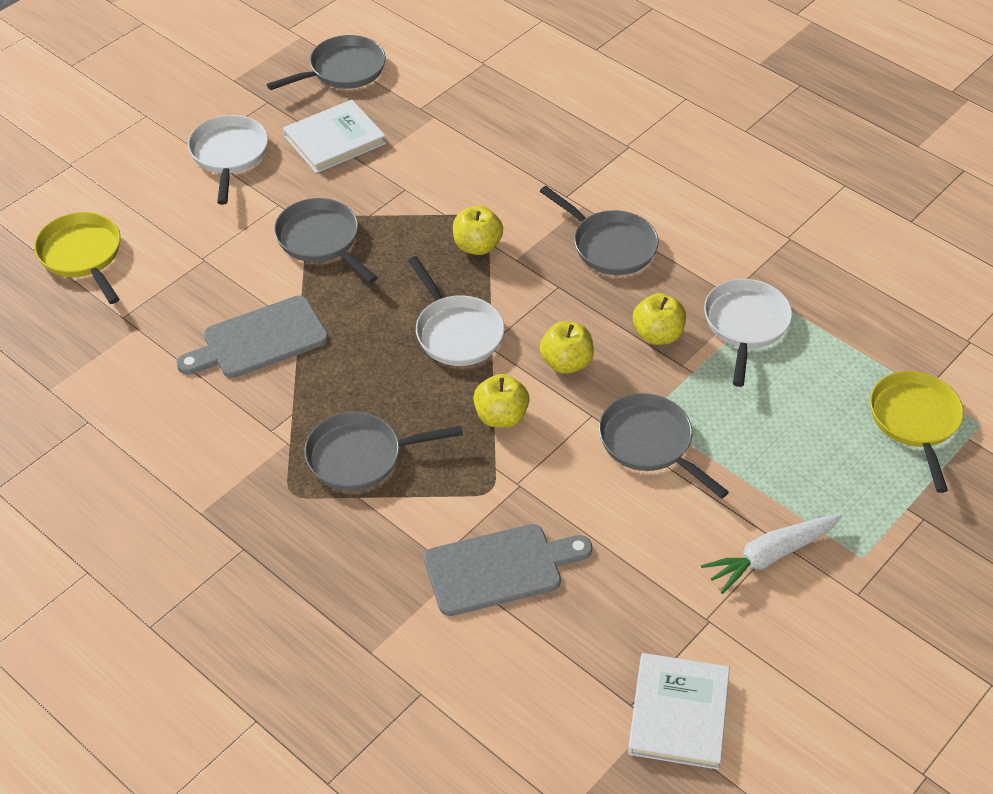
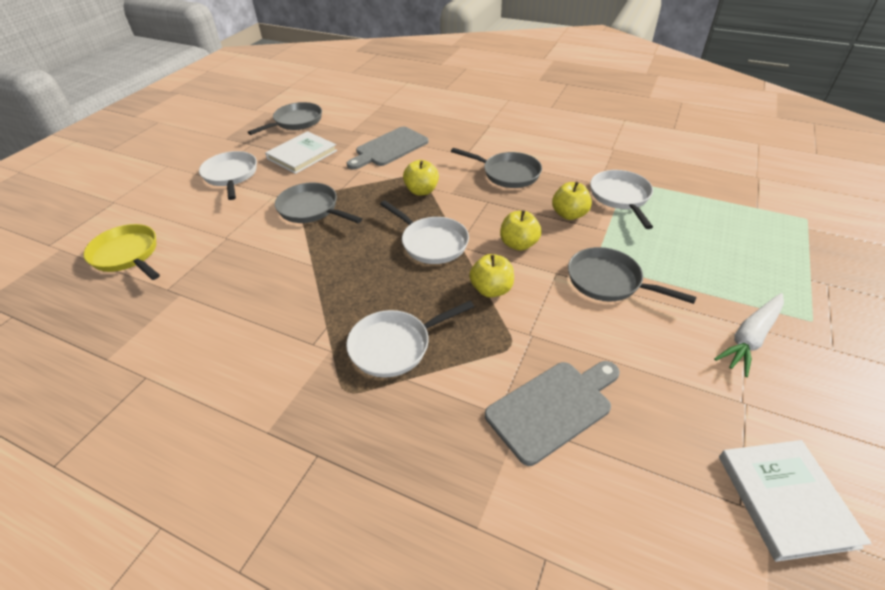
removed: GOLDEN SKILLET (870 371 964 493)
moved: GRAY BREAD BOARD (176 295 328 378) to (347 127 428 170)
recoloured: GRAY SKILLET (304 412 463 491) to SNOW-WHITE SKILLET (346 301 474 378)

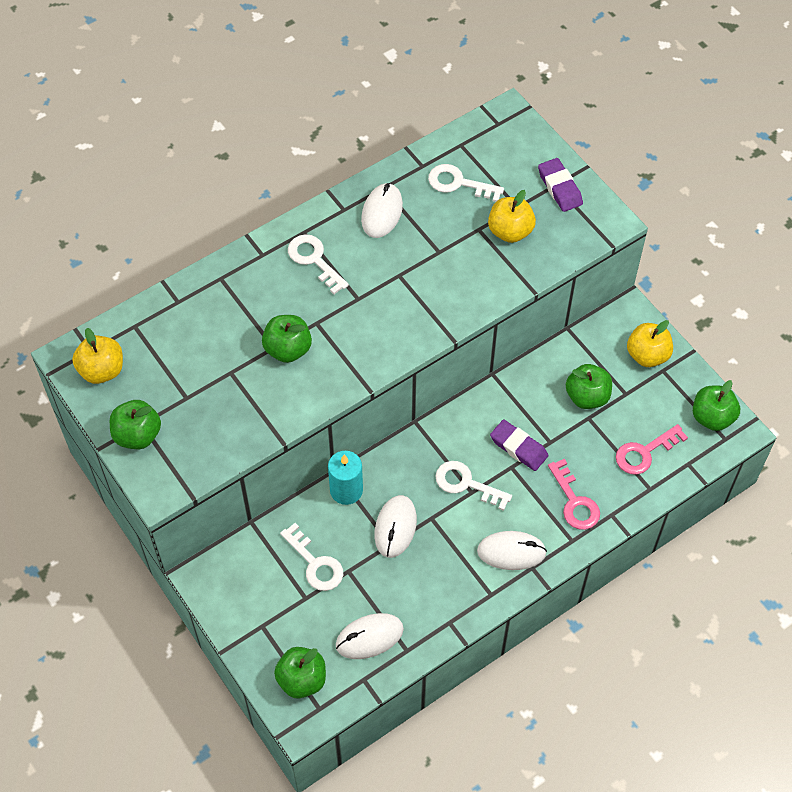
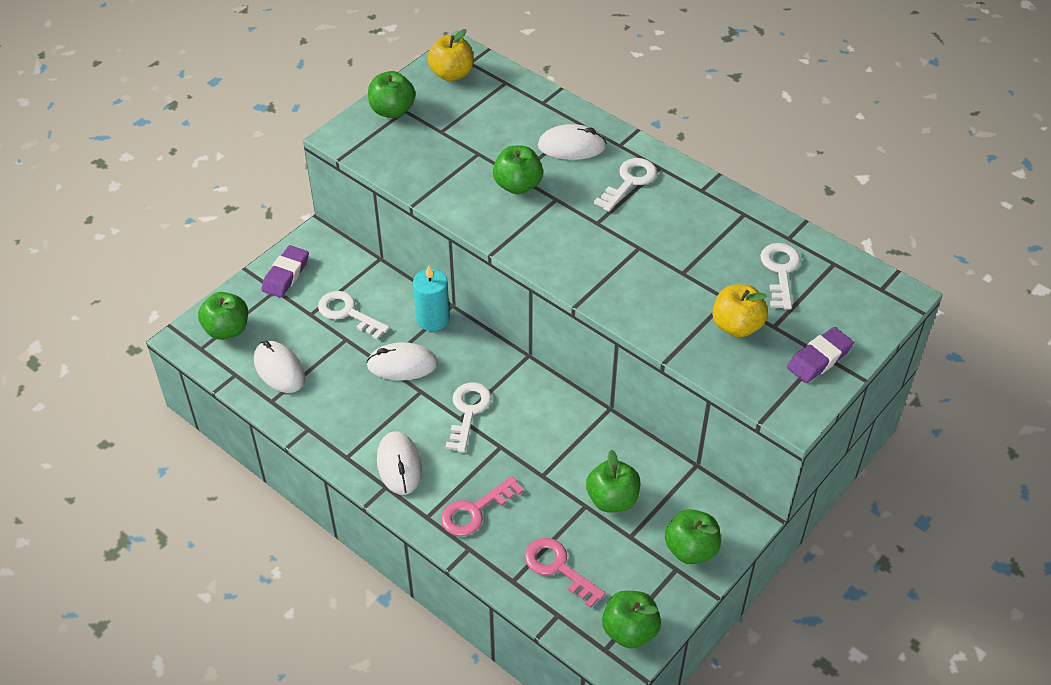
moved: SNOW-WHITE COMPUTER MOUSE (361 183 403 238) to (538 124 607 160); ROYAL PURPLE ERASER (490 420 548 471) to (261 245 309 298)
recoloured: GOLDEN APPLE FRUIT (627 320 673 367) to LEAF-GREEN APPLE FRUIT (665 509 721 564)
turned: SNOW-WHITE DOOR KEY (280 523 343 591) = (318 291 389 340) 90 degrees clockwise

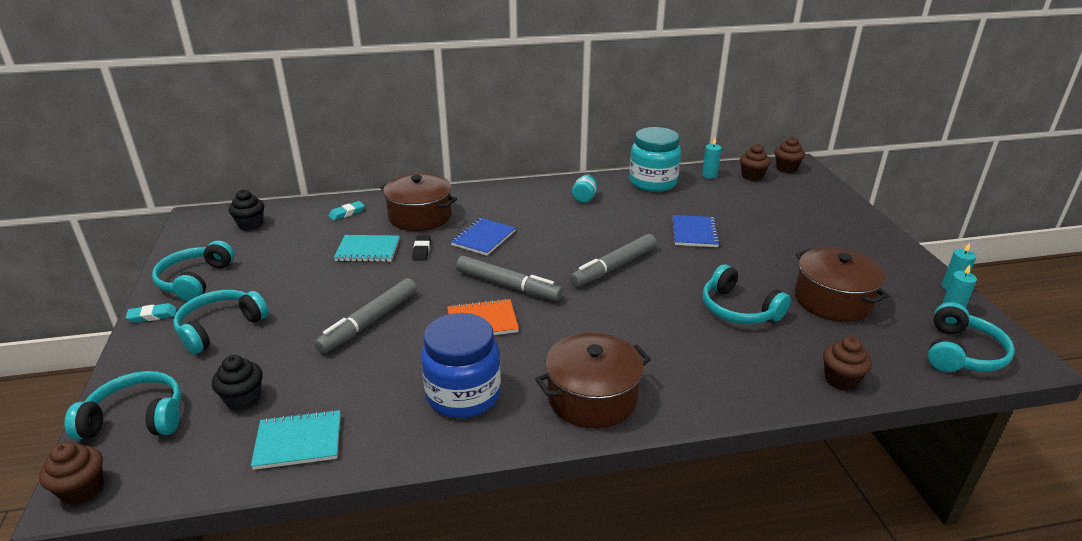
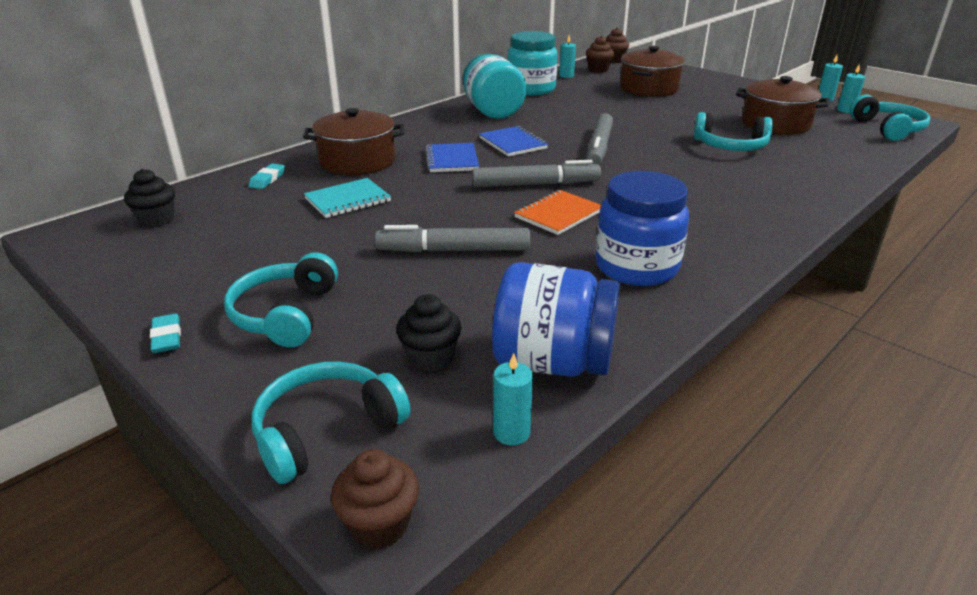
removed: AQUA OVER-EAR HEADPHONES (152 241 234 301); BLACK ERASER (412 235 431 261); RUSSET MUFFIN (823 336 872 390)
added: AQUA PILLAR CANDLE (493 353 533 445)
moved: RUSSET POT (535 332 651 428) to (620 46 685 97); COBALT NOTEBOOK (673 215 720 247) to (479 126 548 157)
replaced: AQUA NOTEBOOK (251 410 341 470) to COBALT JAR (492 262 620 377)
turned: AQUA ERASER (125 303 177 323) = (150 313 181 353) 60 degrees counterclockwise; GRAY MARKER PEN (315 278 417 354) = (374 225 530 252) 90 degrees clockwise
resized: AQUA JAR (572 174 597 203) = (463 54 527 119) x2.24

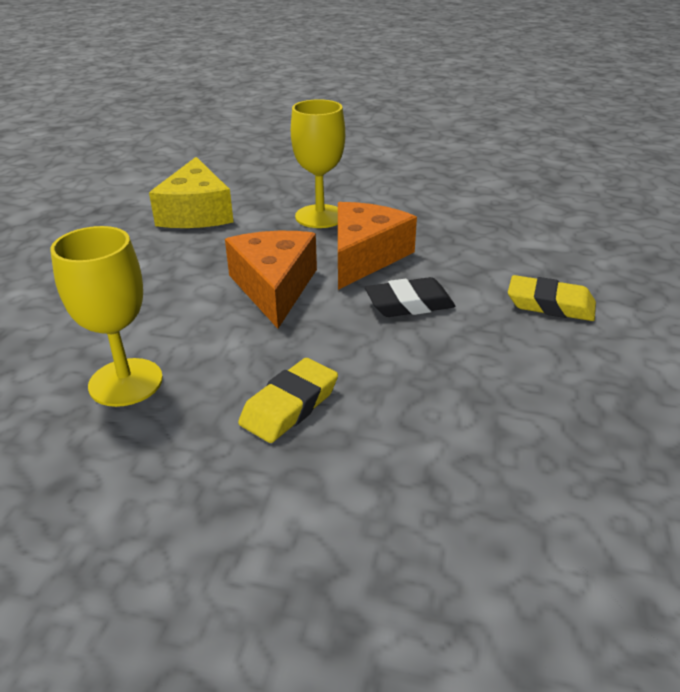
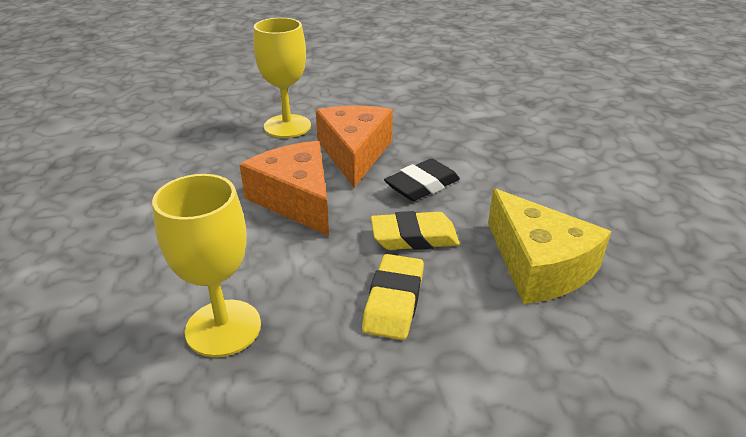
moved: GOLDEN PIECE OF CHEESE (149 157 233 228) to (488 188 611 304); GOLDEN ERASER (508 275 596 321) to (371 211 460 250)

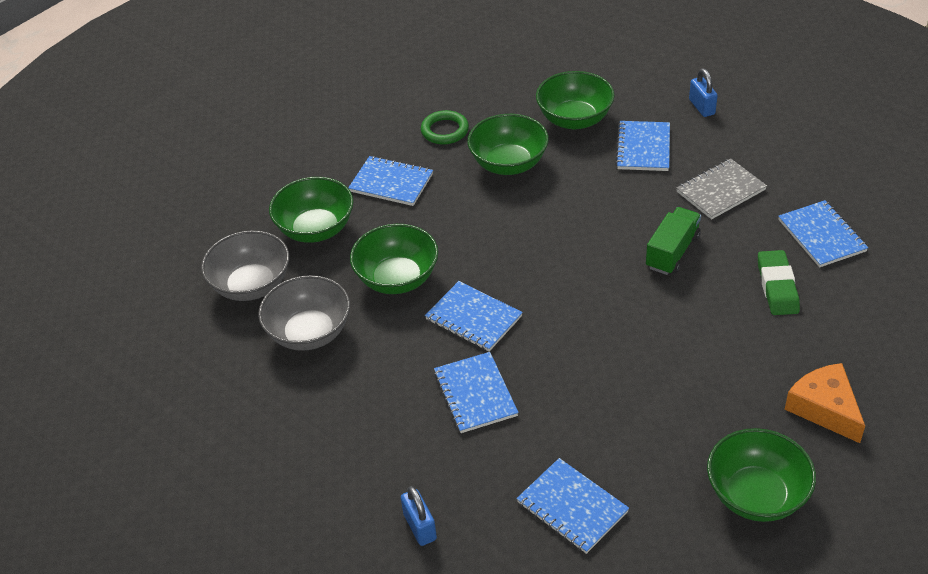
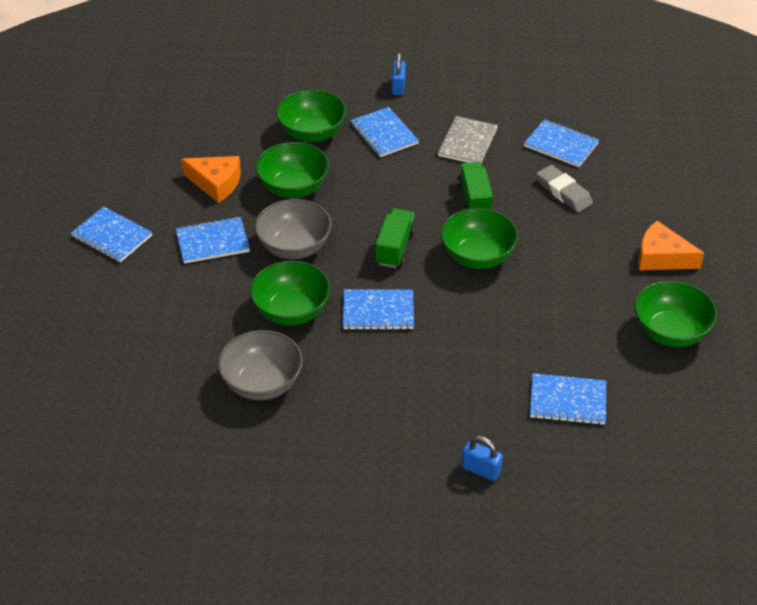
added: LEAF-GREEN TRUCK (375 208 415 268)
moved: GRAY DEEP DISH (201 230 289 301) to (255 199 332 259); LEAF-GREEN DEEP DISH (269 177 354 243) to (441 208 518 269); COBALT NOTEBOOK (434 352 519 433) to (71 207 152 262)
replaced: LEAF-GREEN RING (421 110 469 144) to ORANGE PIECE OF CHEESE (181 156 241 203)
recoloured: LEAF-GREEN ERASER (758 250 800 315) to GRAY ERASER (536 165 593 212)
turned: COBALT PADLOCK (689 68 718 117) = (392 53 406 95) 60 degrees clockwise

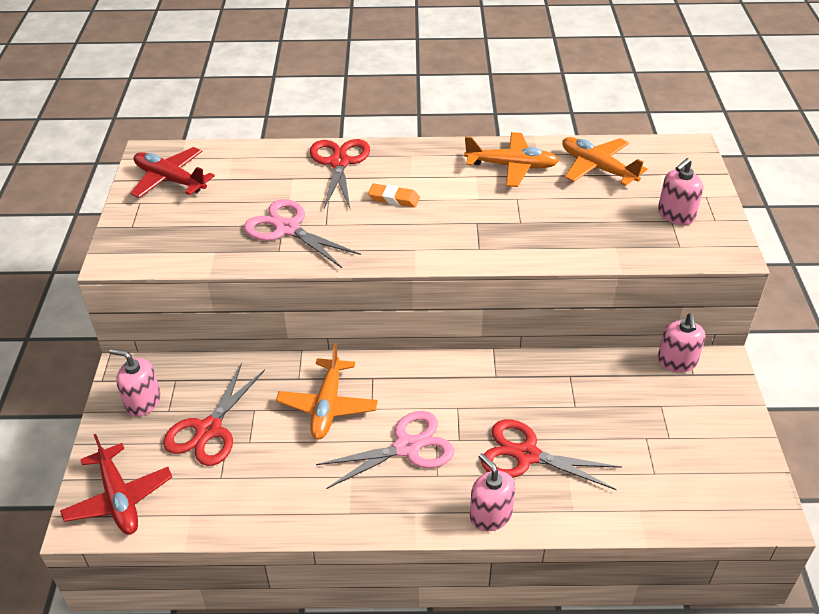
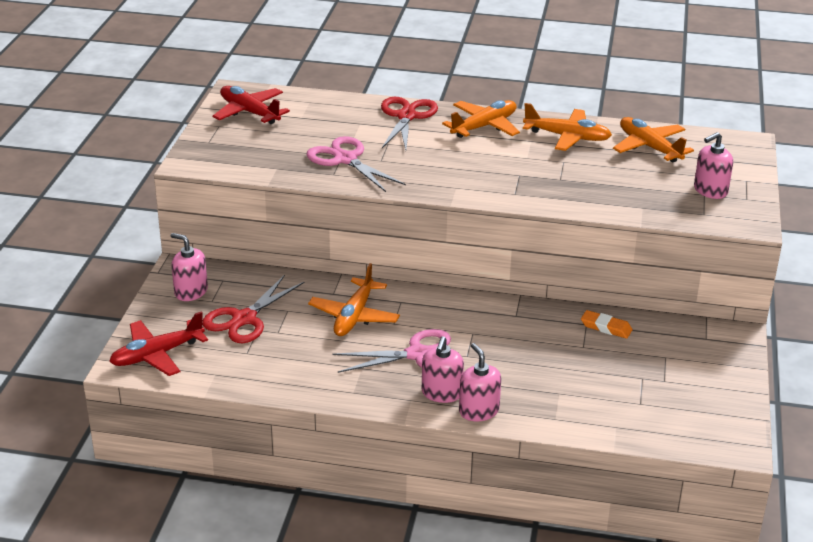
removed: RED PAIR OF SCISSORS (481 419 622 490)
added: ORANGE AEROPLANE (442 100 520 138)
moved: ORANGE ERASER (368 183 420 207) to (581 310 632 339); PINK PUMP BOTTLE (658 313 705 372) to (422 336 464 403)
turned: RED AEROPLANE (60 434 172 535) = (109 311 208 376) 75 degrees clockwise

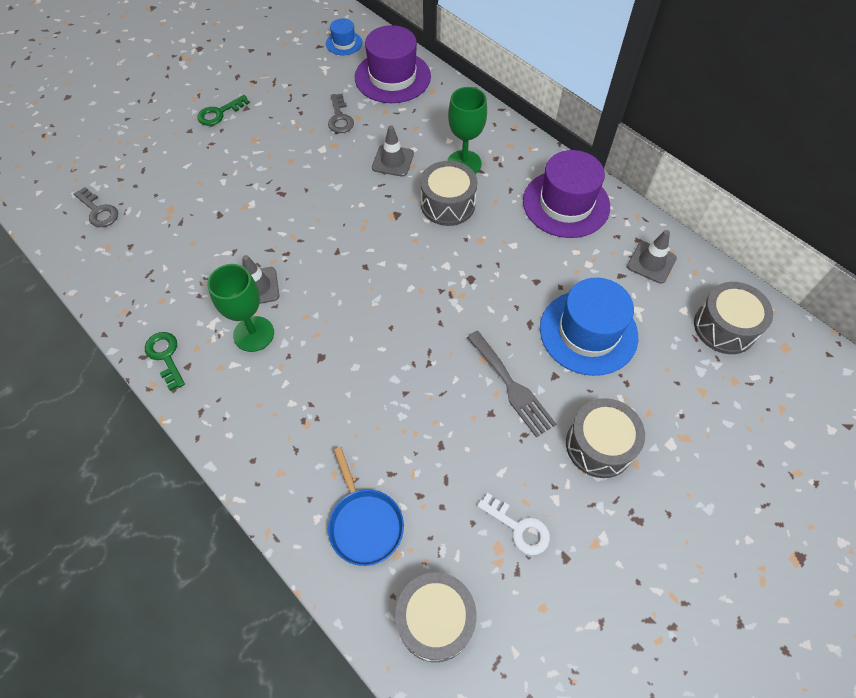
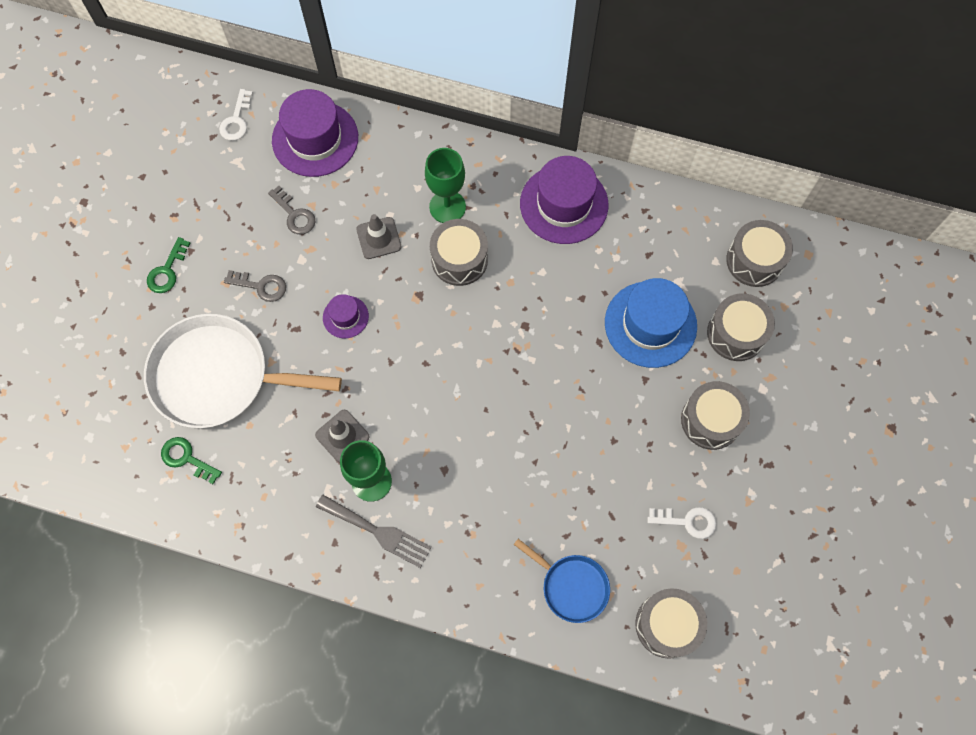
removed: GRAY TRAFFIC CONE (627 230 677 284)
added: SNOW-WHITE SKILLET (144 314 342 428); ROYAL PURPLE TALL HAT (323 294 369 339); GRAY TOY DRUM (707 294 775 361)
moved: GRAY DOOR KEY (74 187 118 227) to (224 270 286 302); LEAF-GREEN DOOR KEY (145 332 185 391) to (161 437 222 484); GRAY TABLE FORK (466 331 556 437) to (316 495 432 568)
replaced: COBALT TALL HAT (326 19 363 55) to SNOW-WHITE DOOR KEY (219 89 253 141)

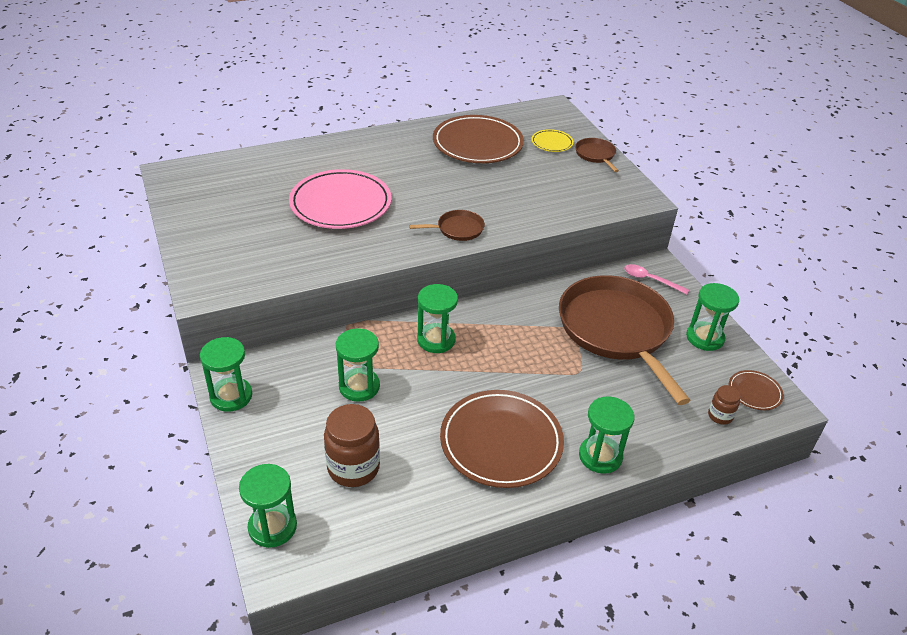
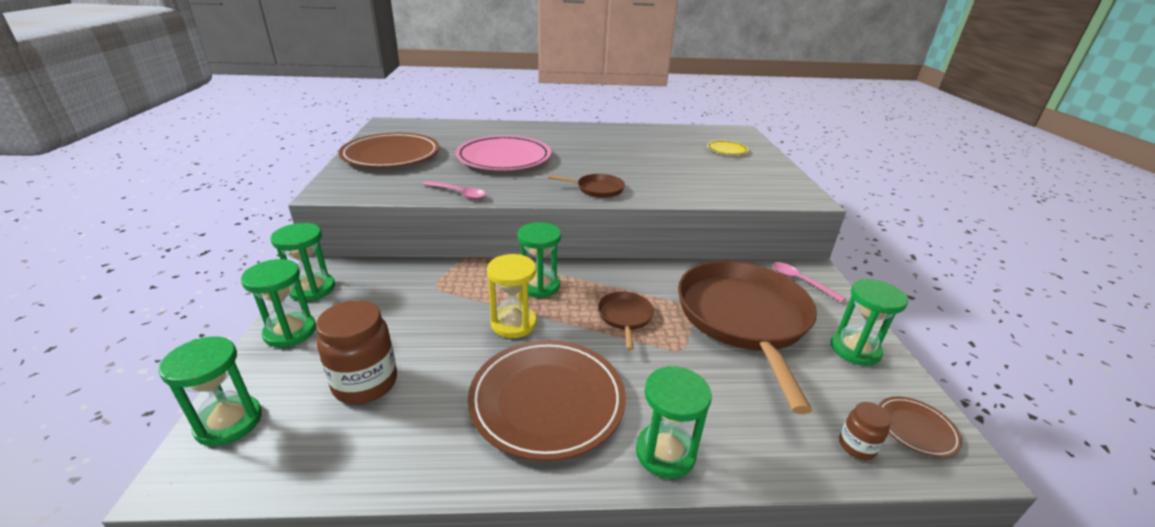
added: PINK TEASPOON (423 181 486 200); GOLDEN HOURGLASS (487 254 537 338)
moved: LEAF-GREEN HOURGLASS (336 328 380 402) to (241 259 316 347); RUSSET FLAT DISH (433 115 524 163) to (339 133 440 168); RUSSET SKILLET (575 138 619 172) to (598 292 654 350)

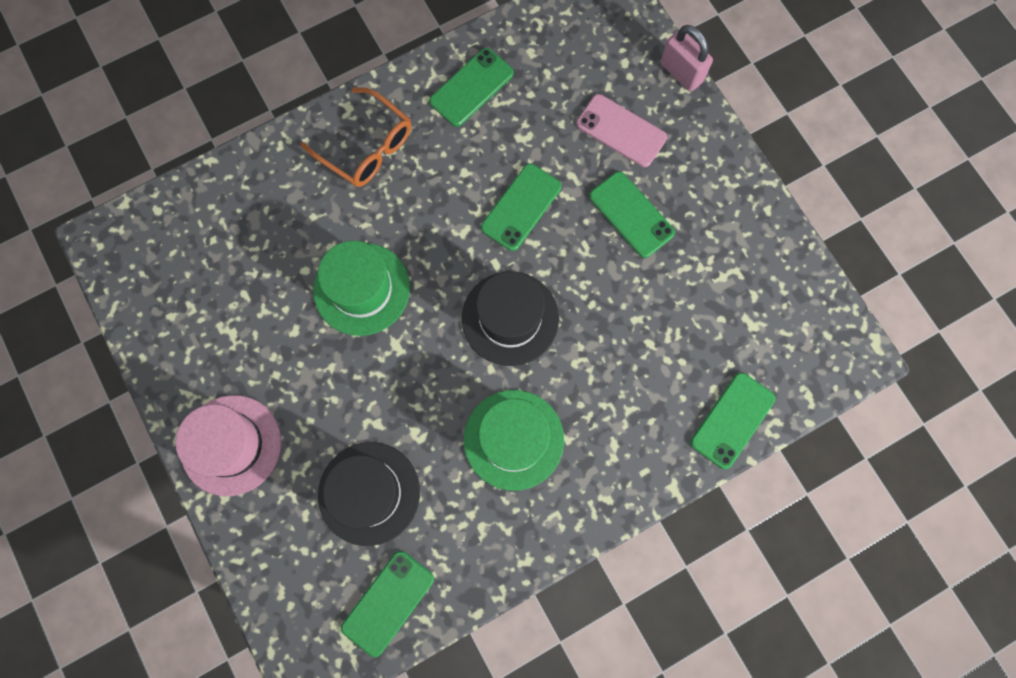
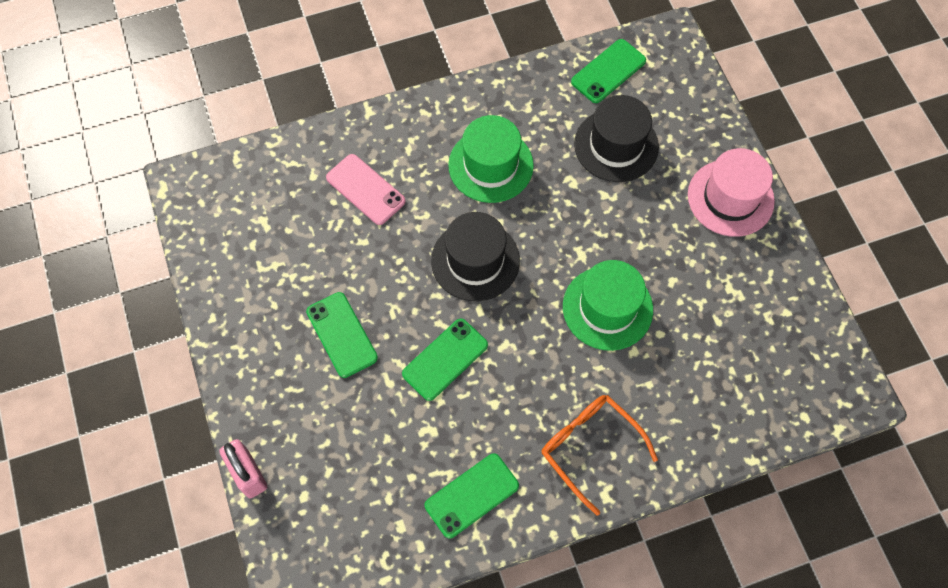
removed: LEAF-GREEN PHONE (690 372 775 469)
moved: PINK PHONE (576 94 667 167) to (326 154 406 225)

